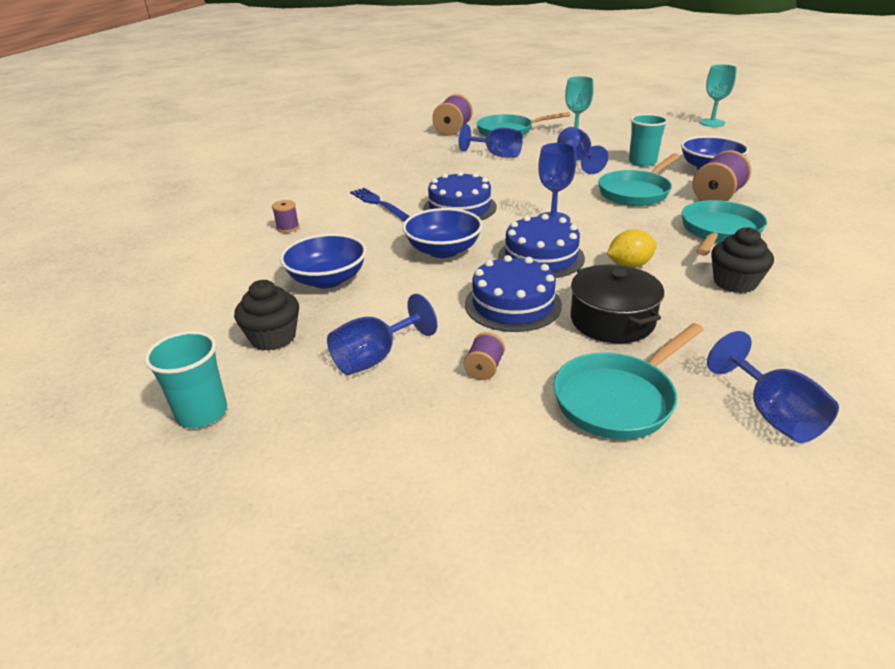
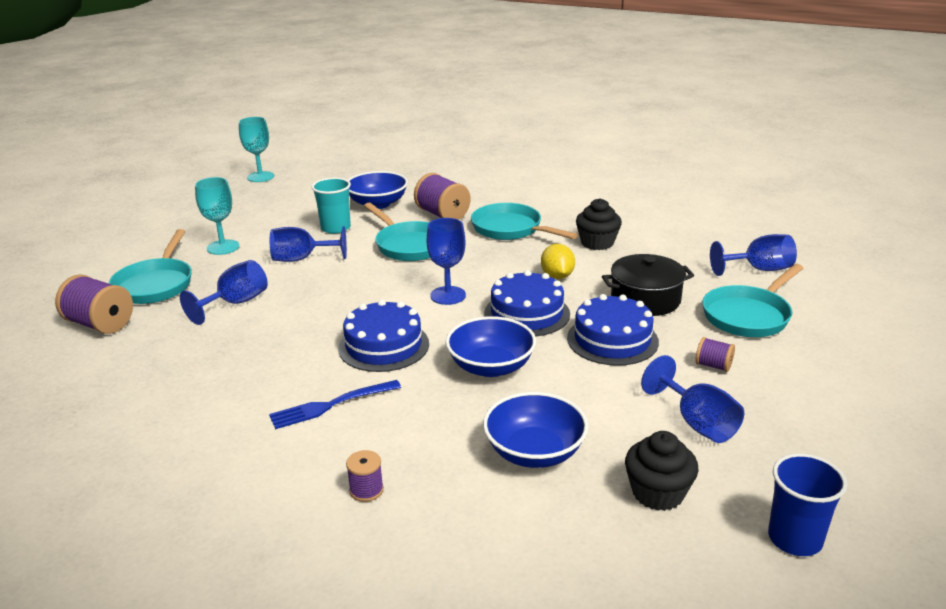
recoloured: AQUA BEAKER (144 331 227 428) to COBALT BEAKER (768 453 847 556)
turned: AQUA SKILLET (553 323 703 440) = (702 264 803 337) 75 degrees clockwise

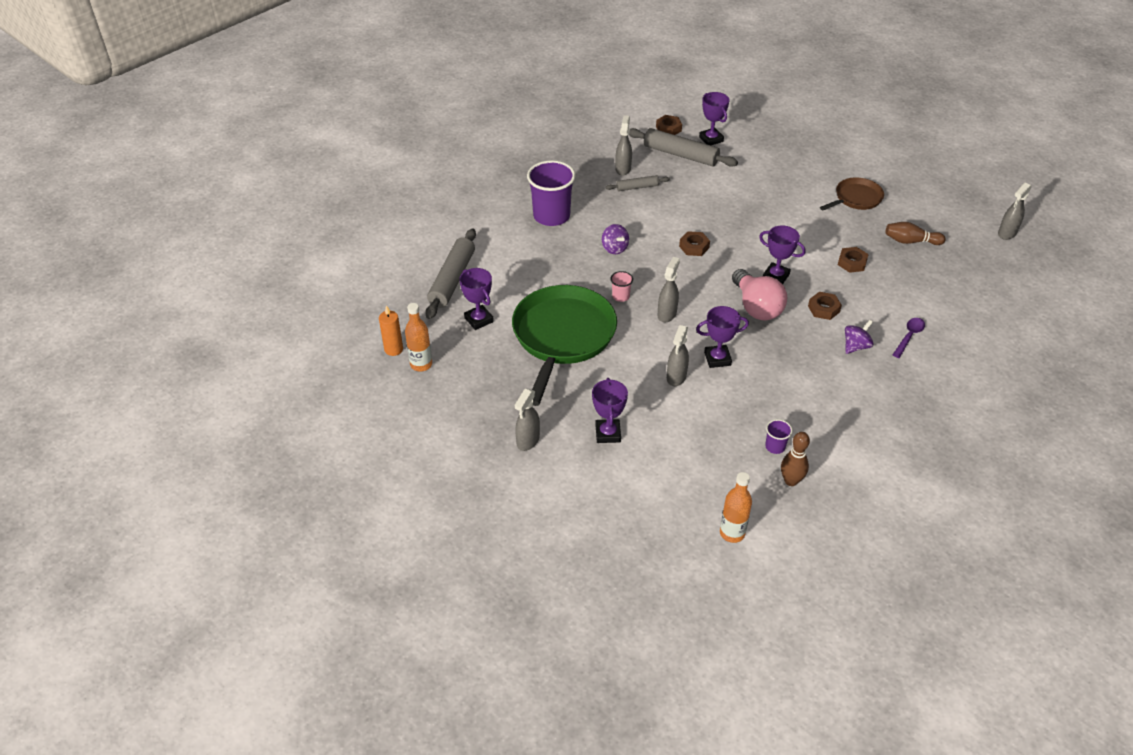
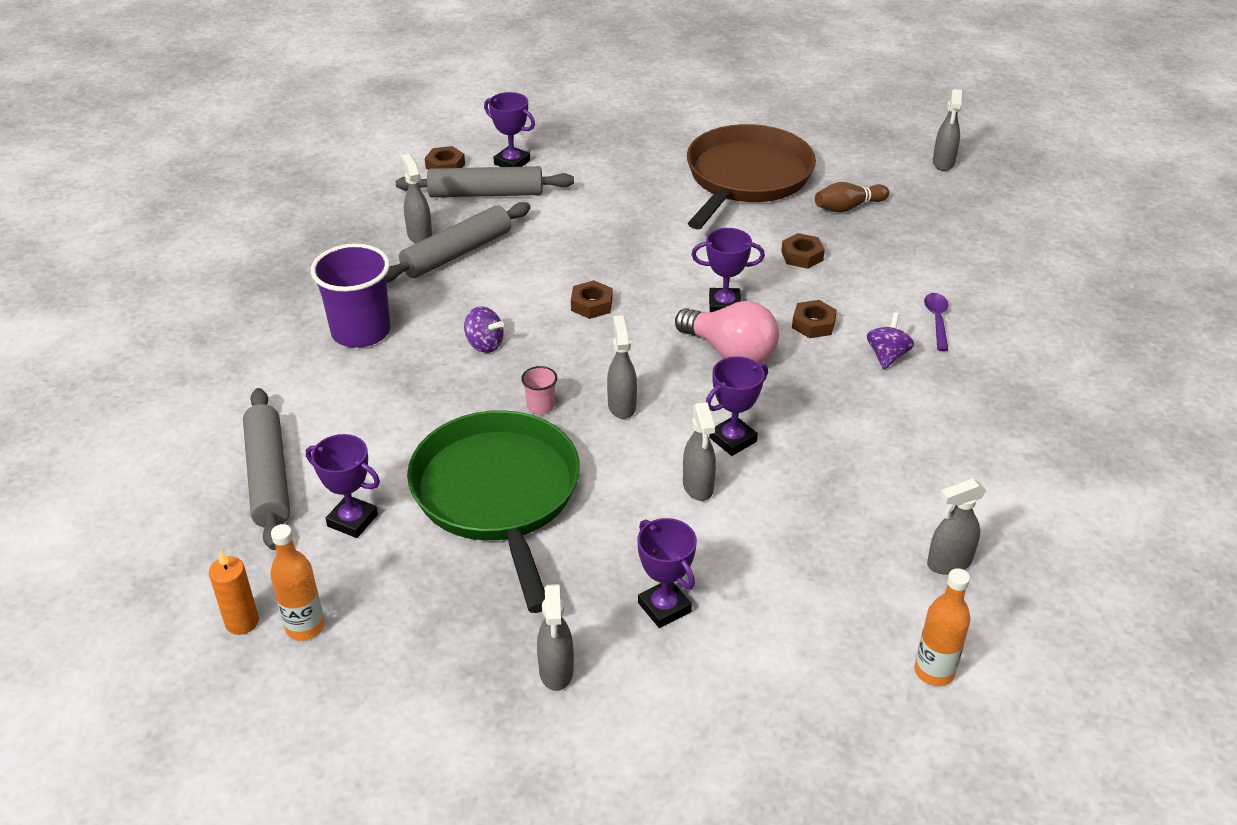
removed: ROYAL PURPLE BEAKER (765 419 792 454)
replaced: RUSSET SKITTLE (781 432 810 486) to GRAY SPRAYER (927 478 986 575)
resized: GRAY PASTRY ROLLER (606 175 670 191) = (387 202 531 283) x1.86; RUSSET SKILLET (820 178 884 210) = (687 124 816 229) x1.95

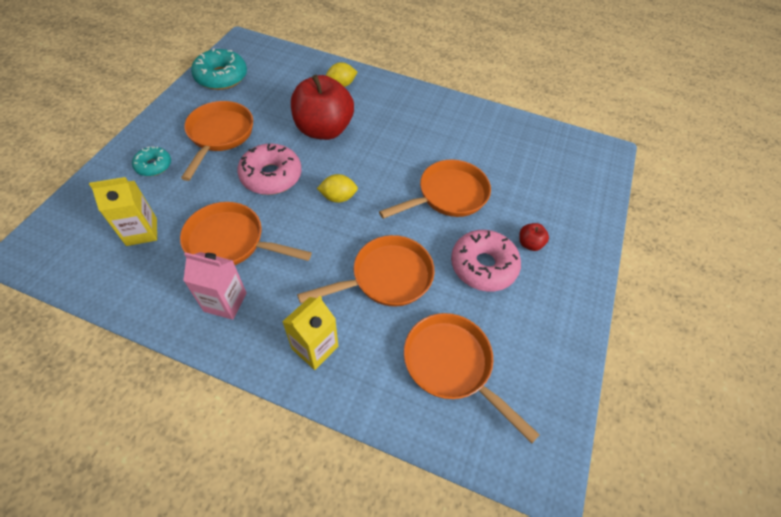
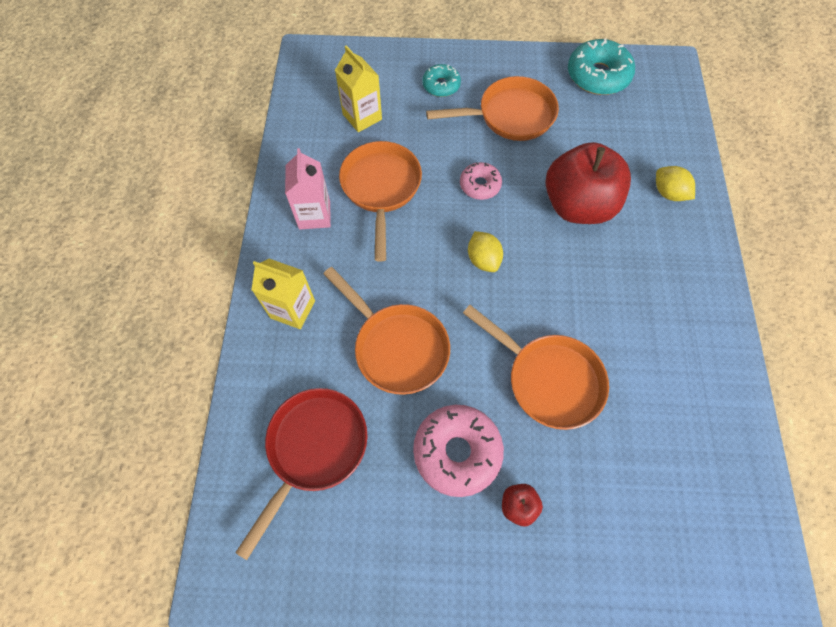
recoloured: ORANGE SKILLET (404 313 540 443) to RED SKILLET (235 388 368 560)
resized: PINK DOUGHNUT (237 143 302 195) = (460 162 502 200) x0.58

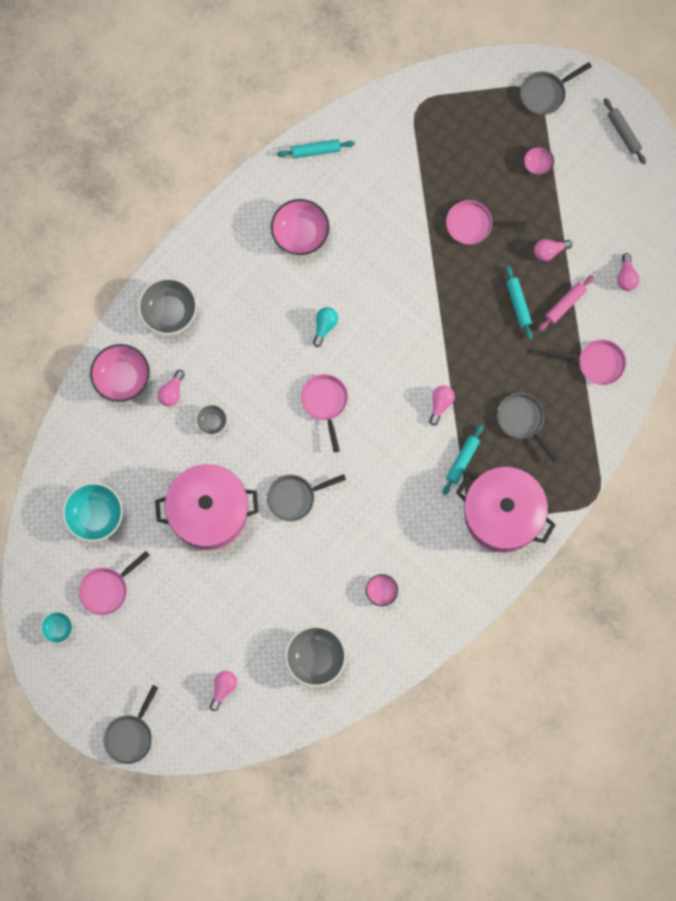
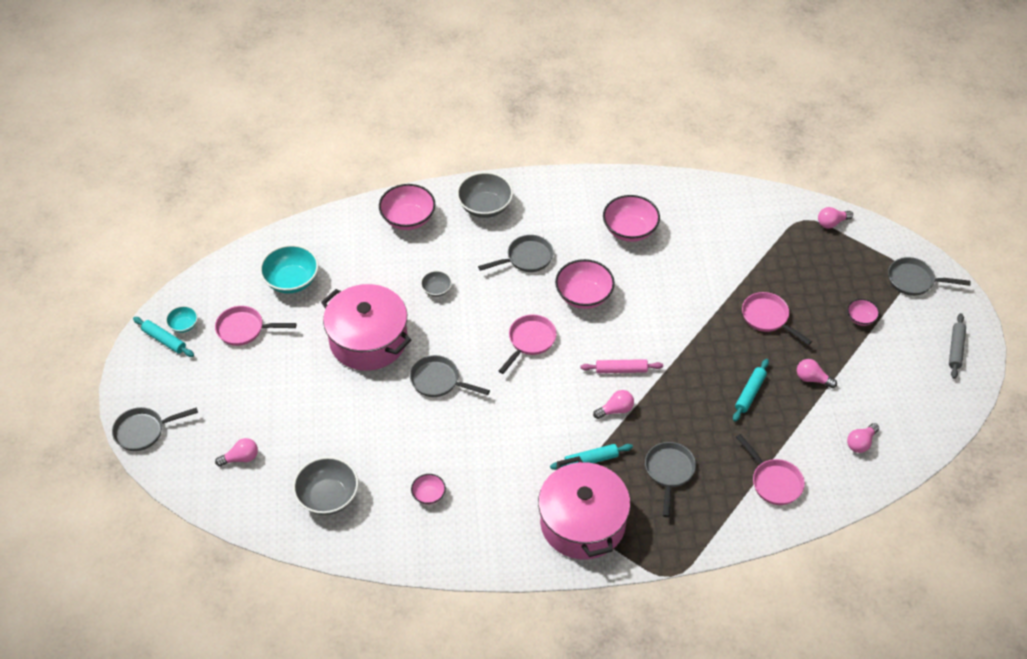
added: GRAY SKILLET (478 235 553 272)
moved: PINK LIGHT BULB (157 370 185 406) to (818 207 853 228); AQUA PASTRY ROLLER (277 139 355 158) to (133 317 194 357); PINK PASTRY ROLLER (538 275 594 331) to (581 359 663 373)
replaced: AQUA LIGHT BULB (313 307 338 347) to PINK DEEP DISH (555 259 615 309)

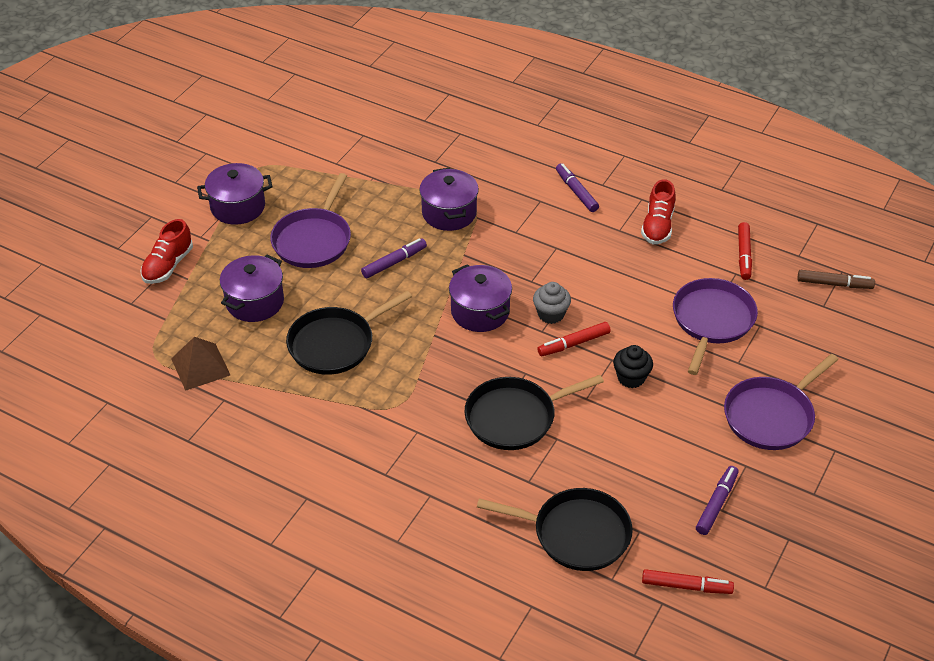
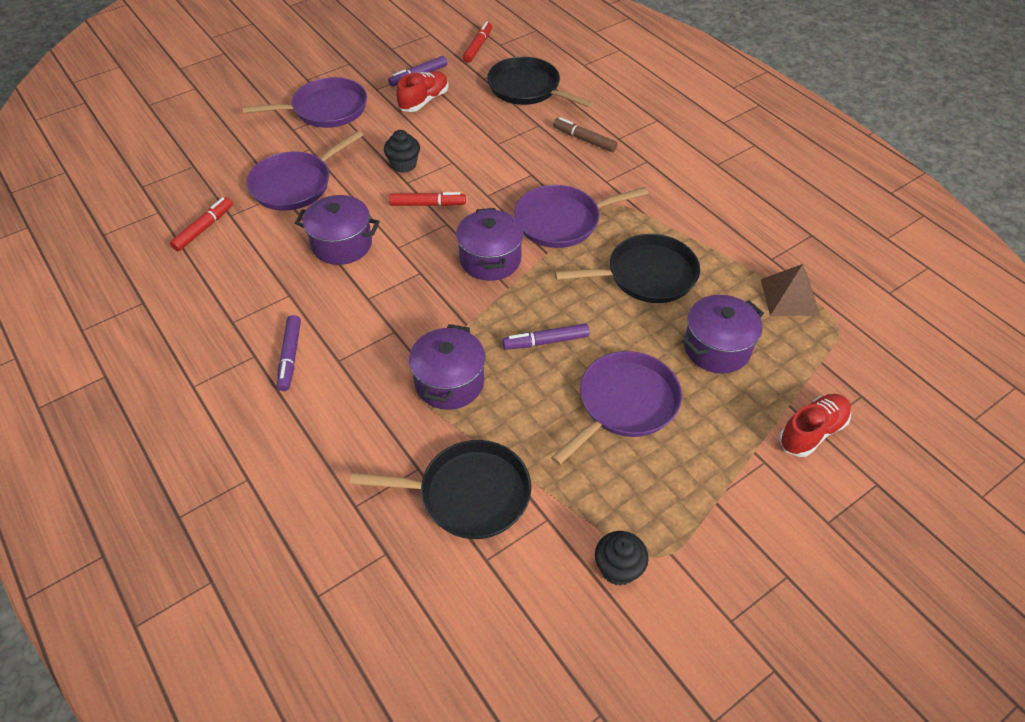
removed: GRAY MUFFIN (533 282 571 324)
added: ROYAL PURPLE SKILLET (514 185 649 248); BLACK MUFFIN (595 531 649 586)
moved: ROYAL PURPLE POT (197 163 273 225) to (295 195 380 265); BLACK SKILLET (464 375 604 450) to (350 440 531 539); RED SNEAKER (641 179 675 244) to (396 71 449 112); RUSSET MARKER PEN (797 270 875 289) to (553 117 618 152)
turned: RED MARKER PEN (642 569 734 594) = (463 21 492 63) 75 degrees clockwise

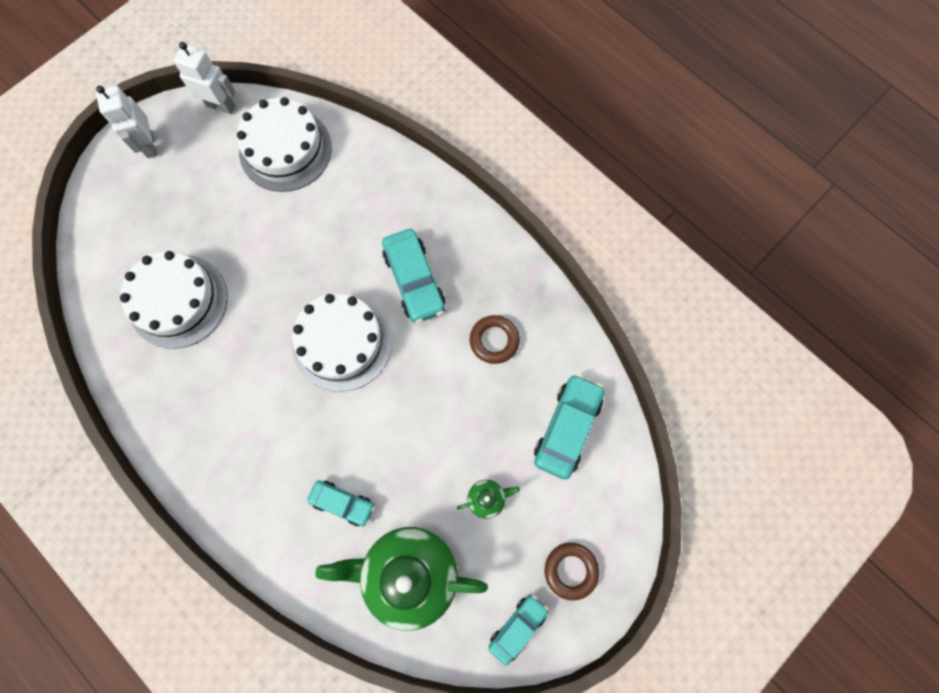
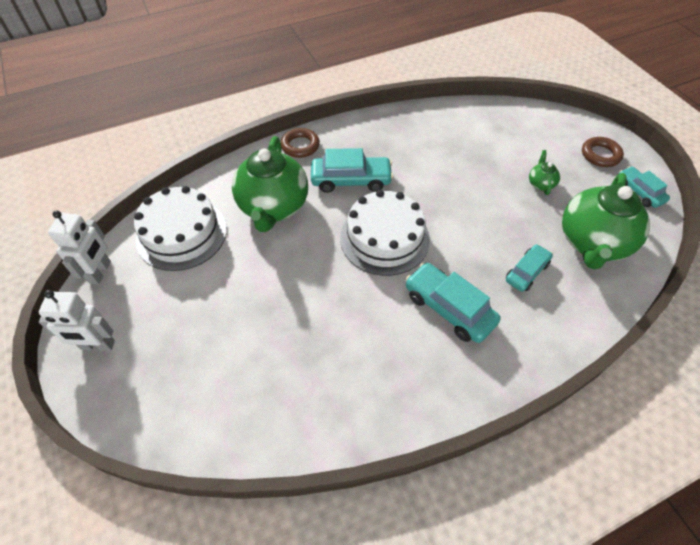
removed: SNOW-WHITE GATEAU (120 251 228 349)
added: LEAF-GREEN CHINA TEAPOT (232 136 308 232)
moved: RUSSET RING (470 315 520 364) to (281 128 320 158); AQUA AUTOMOBILE (534 374 604 479) to (405 262 500 343)
turned: SNOW-WHITE TOY ROBOT (174 42 236 114) = (48 210 111 285) 150 degrees clockwise

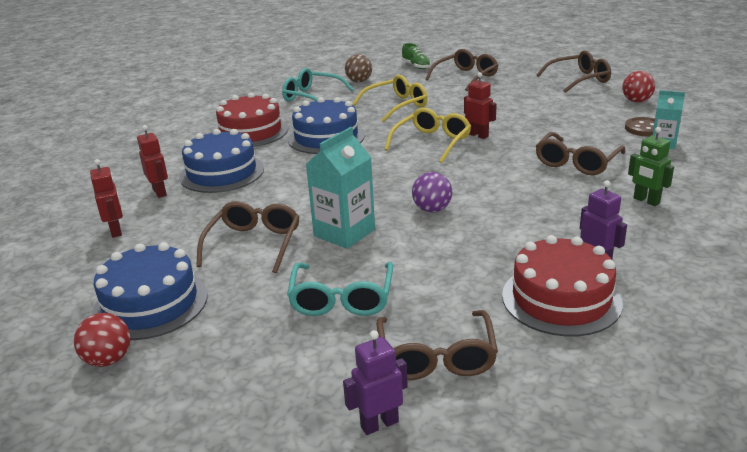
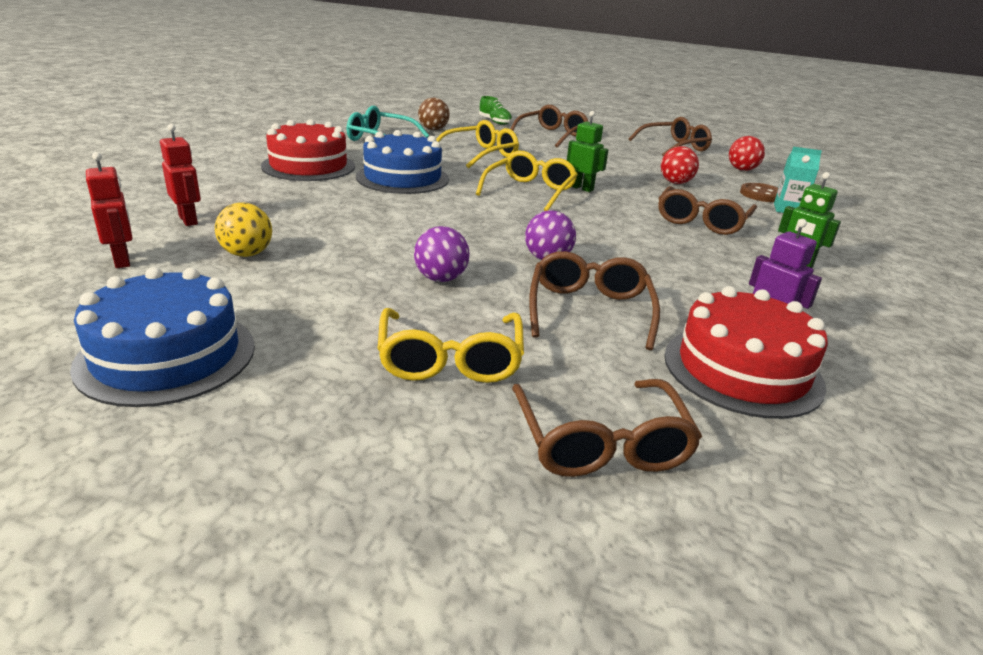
removed: COBALT GATEAU (179 129 264 193); ROYAL PURPLE TOY ROBOT (343 330 408 435)
added: GOLDEN SPHERE (215 202 272 257)
moved: RED SPHERE (74 313 131 367) to (661 146 699 184); RUSSET GLASSES (196 201 300 273) to (529 251 660 350)
replaced: AQUA MILK CARTON (306 127 375 249) to ROYAL PURPLE SPHERE (414 226 470 282)
recoloured: AQUA GLASSES (287 262 393 316) to GOLDEN GLASSES (377 308 524 383); RED TOY ROBOT (464 72 497 139) to LEAF-GREEN TOY ROBOT (567 111 608 192)

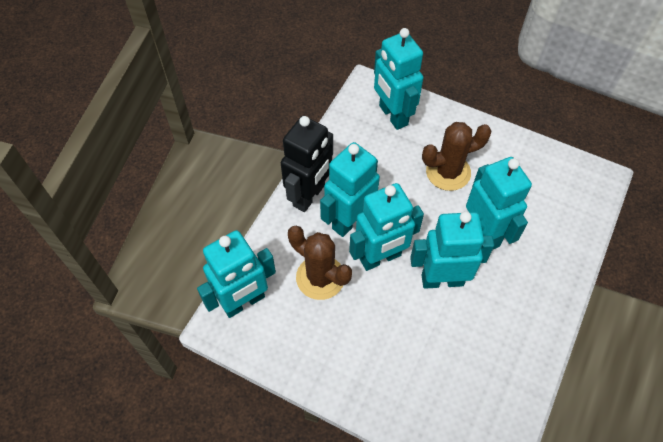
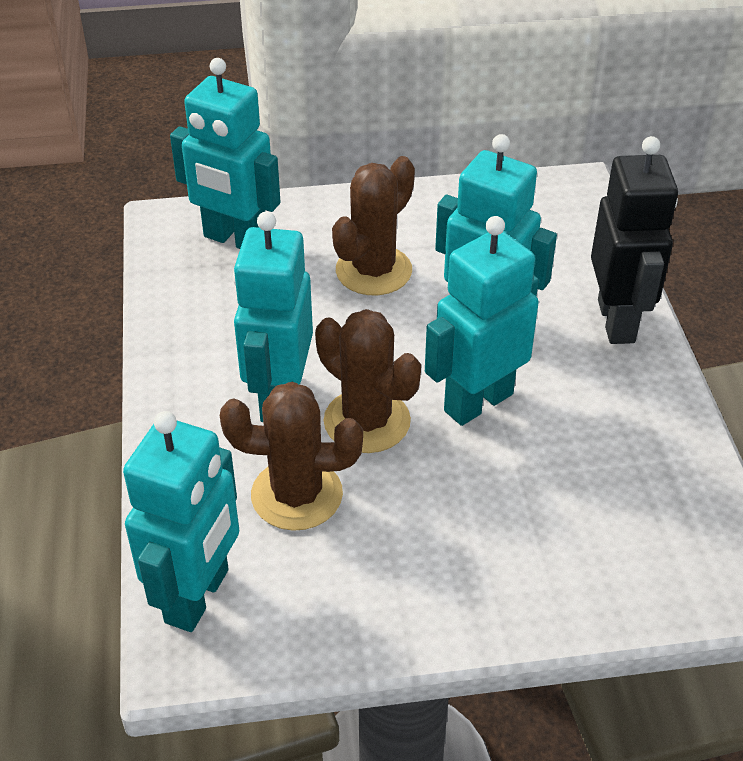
moved: BLACK TOY ROBOT (281 116 333 212) to (591 136 678 344)
replaced: AQUA TOY ROBOT (349 183 424 271) to RUSSET CACTUS (315 309 421 453)

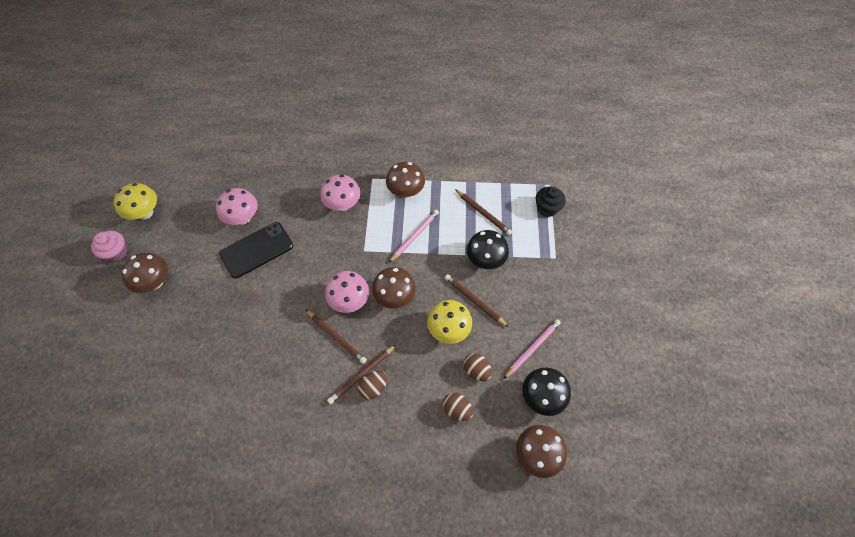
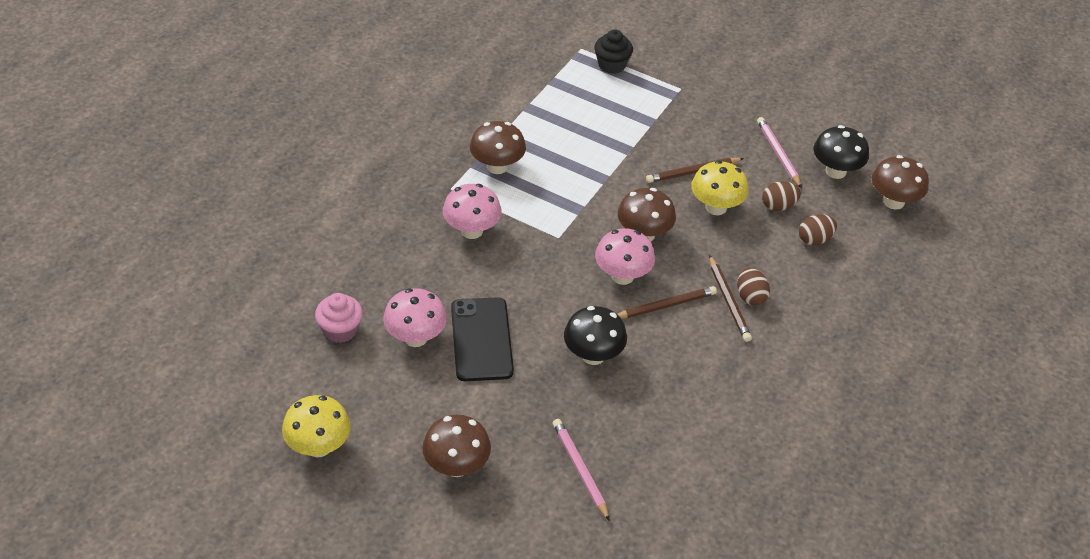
removed: RUSSET PENCIL (455 189 512 235)
moved: PINK MUFFIN (91 231 128 262) to (315 293 363 343); PINK PENCIL (389 209 439 263) to (553 419 610 521); BLACK MUSHROOM (467 230 509 269) to (564 306 627 365)

